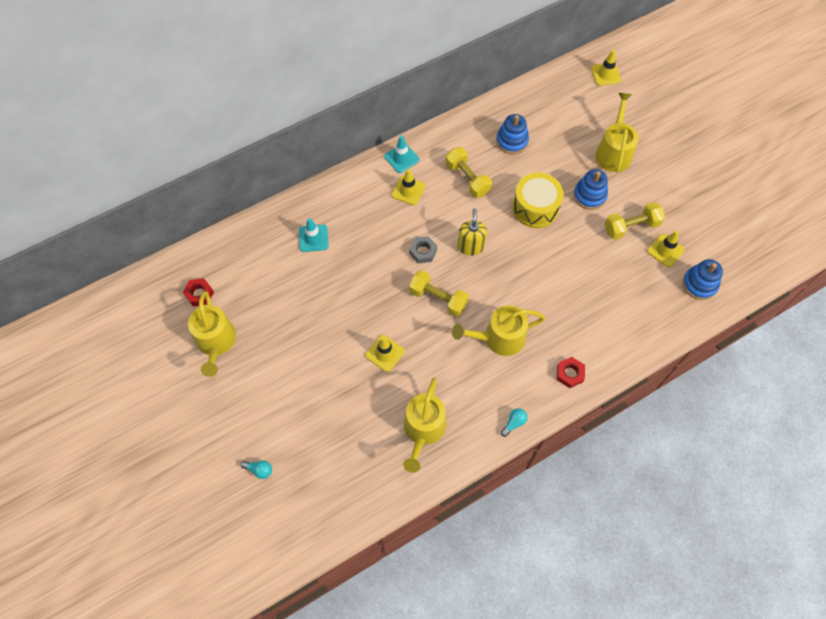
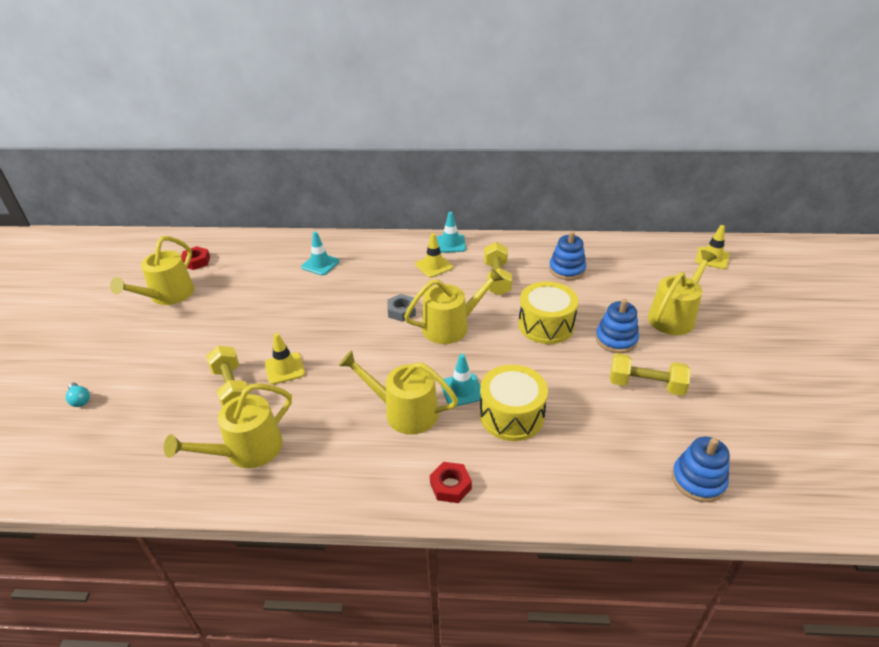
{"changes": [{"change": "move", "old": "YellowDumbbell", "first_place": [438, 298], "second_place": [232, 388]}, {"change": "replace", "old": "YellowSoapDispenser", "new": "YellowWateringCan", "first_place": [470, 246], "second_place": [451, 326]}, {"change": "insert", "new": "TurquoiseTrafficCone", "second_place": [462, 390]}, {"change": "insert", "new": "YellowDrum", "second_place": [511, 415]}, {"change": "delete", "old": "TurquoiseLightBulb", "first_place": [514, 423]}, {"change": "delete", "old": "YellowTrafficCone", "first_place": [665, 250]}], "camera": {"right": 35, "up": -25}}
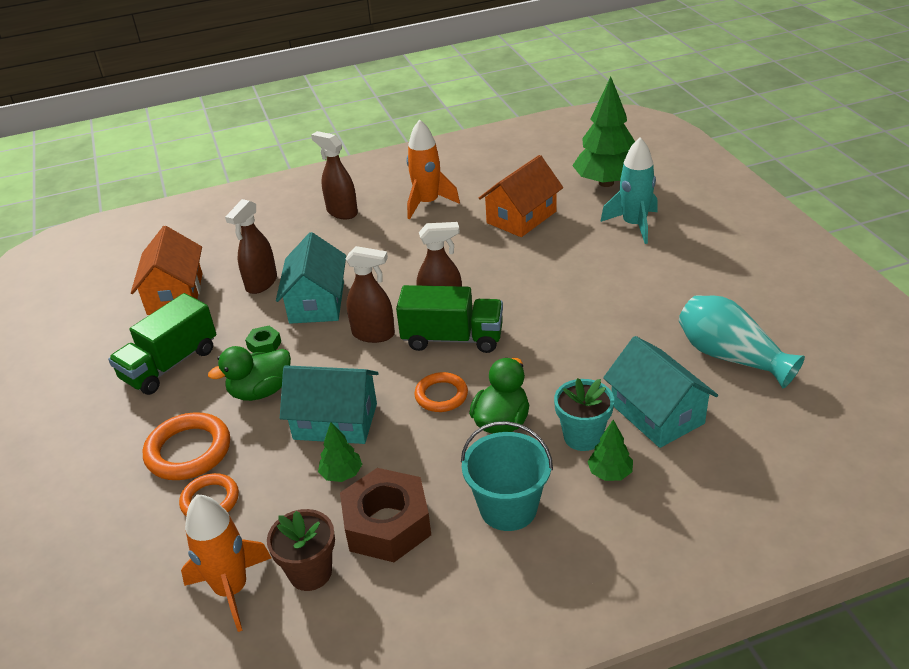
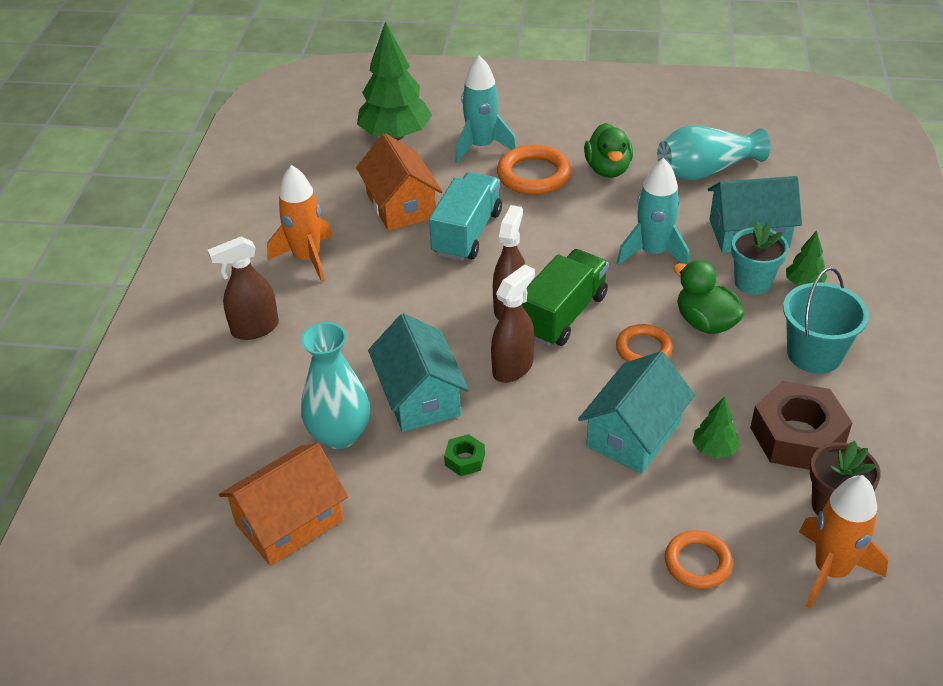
{"changes": [{"change": "rotate", "old": "OrangeHouse", "first_place": [175, 294], "second_place": [289, 522], "degrees": -60}, {"change": "replace", "old": "BrownSprayBottle", "new": "TurquoiseVase", "first_place": [261, 283], "second_place": [339, 434]}, {"change": "rotate", "old": "TurquoiseHouse", "first_place": [317, 302], "second_place": [419, 396], "degrees": 45}, {"change": "insert", "new": "TurquoiseTruck", "second_place": [467, 233]}, {"change": "move", "old": "OrangeRing", "first_place": [188, 451], "second_place": [533, 175]}, {"change": "move", "old": "GreenDuck", "first_place": [260, 391], "second_place": [608, 169]}, {"change": "insert", "new": "TurquoiseRocket", "second_place": [653, 253]}, {"change": "delete", "old": "GreenTruck", "first_place": [170, 364]}], "camera": {"right": -65, "up": 5}}
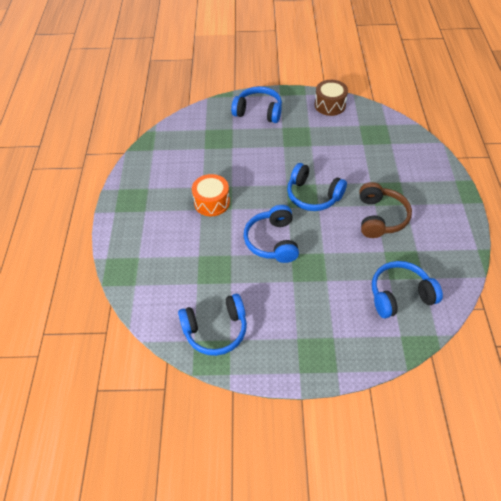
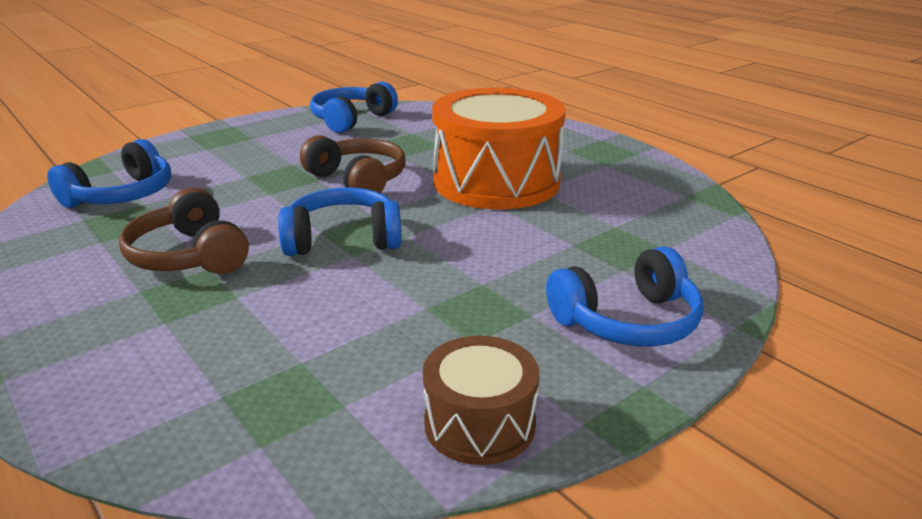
{"changes": [{"change": "recolor", "old": "BlueHeadphones", "new": "BrownHeadphones", "first_place": [272, 241], "second_place": [358, 180]}, {"change": "resize", "old": "OrangeDrum", "first_place": [212, 202], "second_place": [496, 182], "factor": 1.96}], "camera": {"right": 140, "up": -25}}
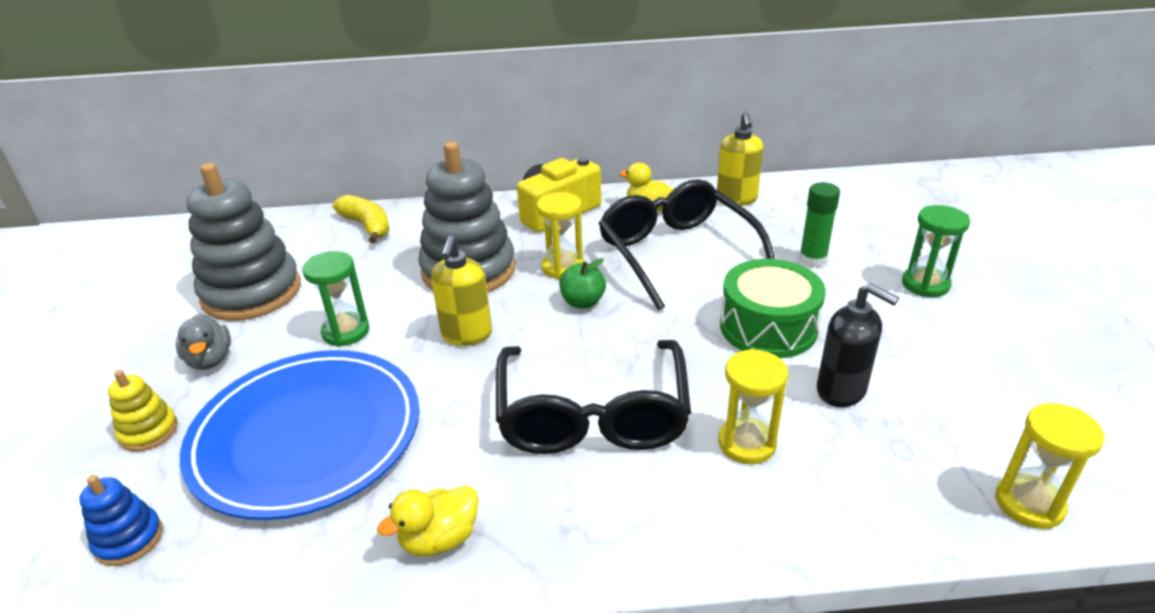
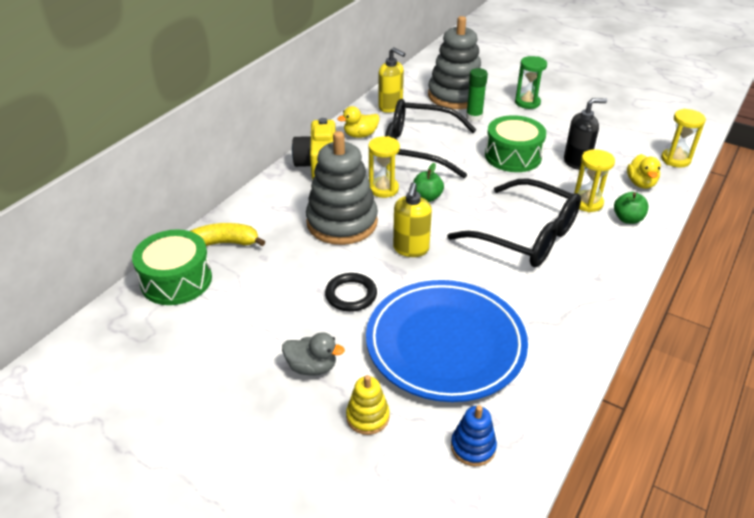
{"changes": [{"change": "insert", "new": "GreenDrum", "second_place": [176, 280]}, {"change": "replace", "old": "GreenHourglass", "new": "BlackRing", "first_place": [346, 332], "second_place": [351, 295]}, {"change": "rotate", "old": "YellowSoapDispenser", "first_place": [466, 335], "second_place": [411, 249], "degrees": 60}, {"change": "move", "old": "GreyStackingToy", "first_place": [252, 292], "second_place": [455, 96]}, {"change": "insert", "new": "GreenApple", "second_place": [627, 219]}, {"change": "move", "old": "YellowDuck", "first_place": [439, 539], "second_place": [640, 183]}], "camera": {"right": -55, "up": 5}}
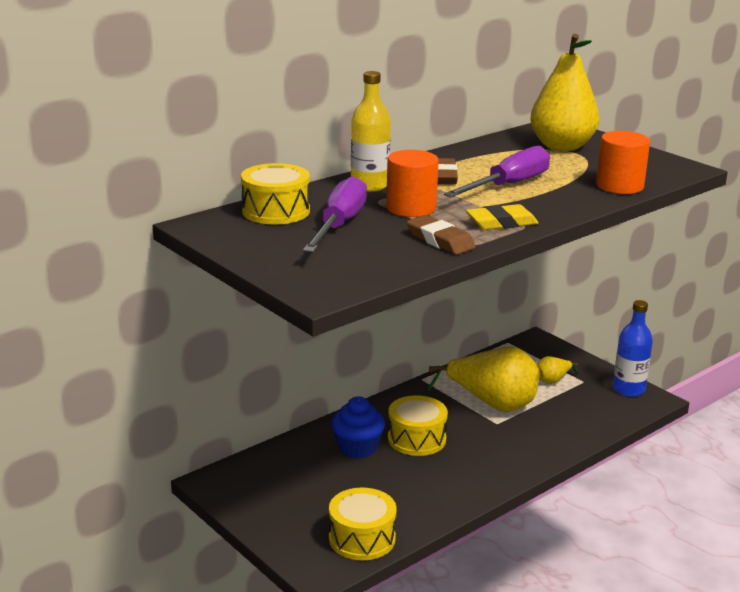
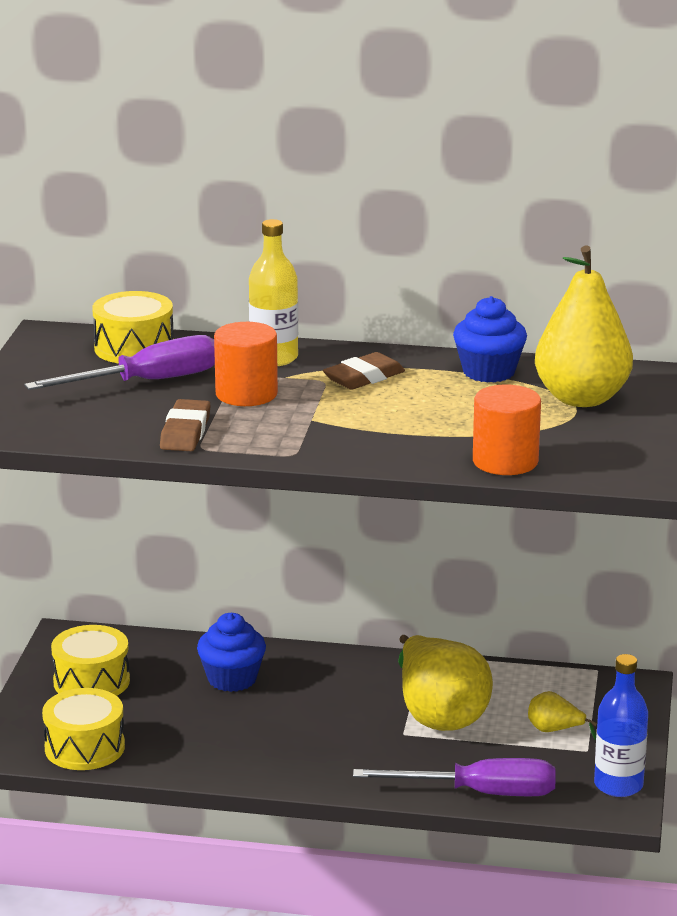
{"changes": [{"change": "move", "old": "YellowDrum", "first_place": [416, 439], "second_place": [91, 681]}, {"change": "move", "old": "PurpleScrewdriver", "first_place": [508, 185], "second_place": [480, 793]}, {"change": "insert", "new": "BlueCupcake", "second_place": [488, 372]}, {"change": "delete", "old": "YellowEraser", "first_place": [501, 223]}], "camera": {"right": 50, "up": 0}}
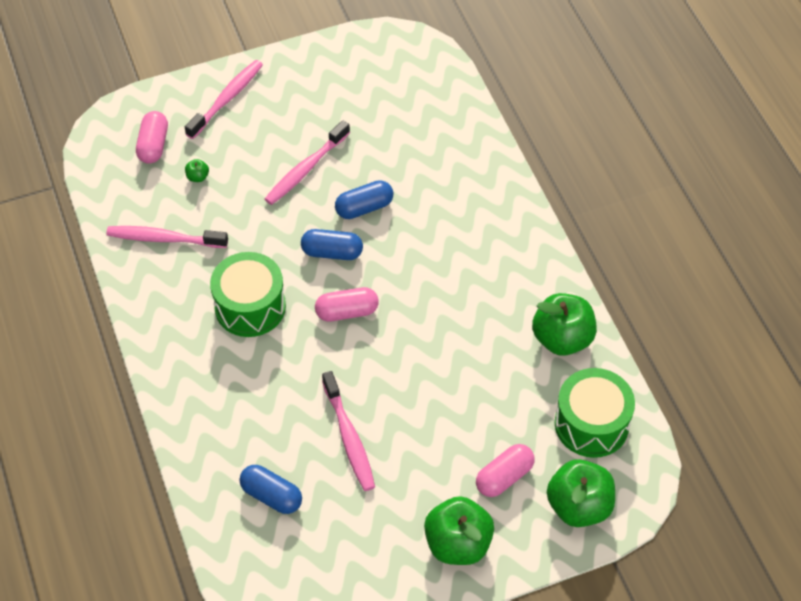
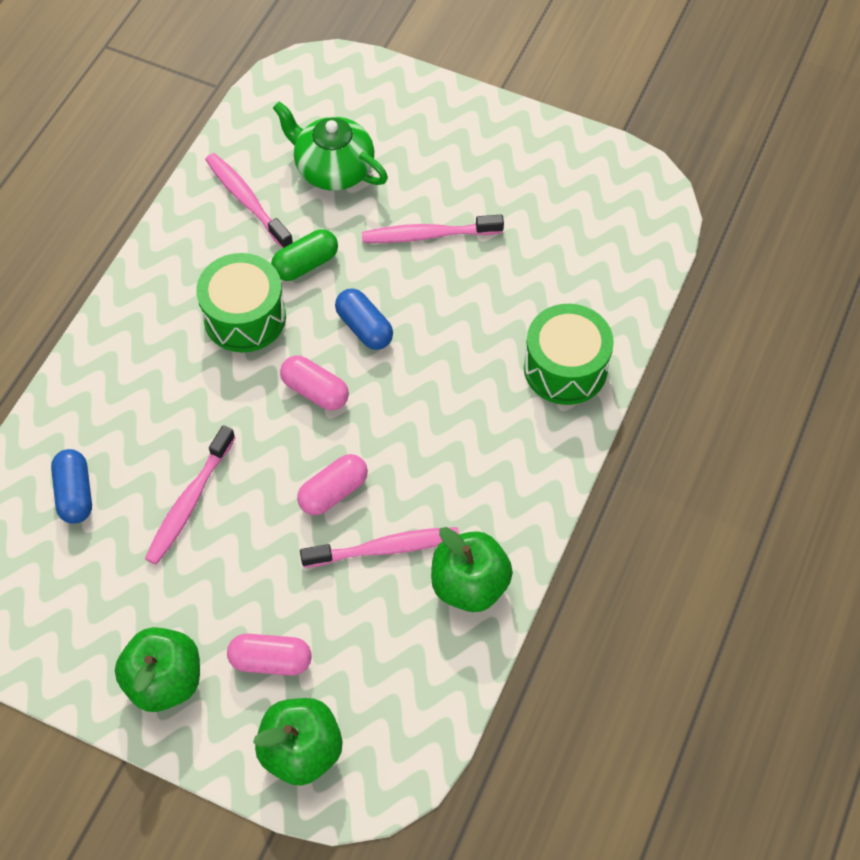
{"changes": [{"change": "insert", "new": "GreenCapsule", "second_place": [306, 264]}, {"change": "replace", "old": "GreenApple", "new": "GreenTeapot", "first_place": [197, 177], "second_place": [333, 169]}, {"change": "move", "old": "PinkCapsule", "first_place": [153, 145], "second_place": [333, 492]}, {"change": "move", "old": "PinkToothbrush", "first_place": [227, 99], "second_place": [385, 548]}, {"change": "move", "old": "GreenDrum", "first_place": [591, 424], "second_place": [565, 368]}, {"change": "delete", "old": "BlueCapsule", "first_place": [364, 207]}], "camera": {"right": 45, "up": 5}}
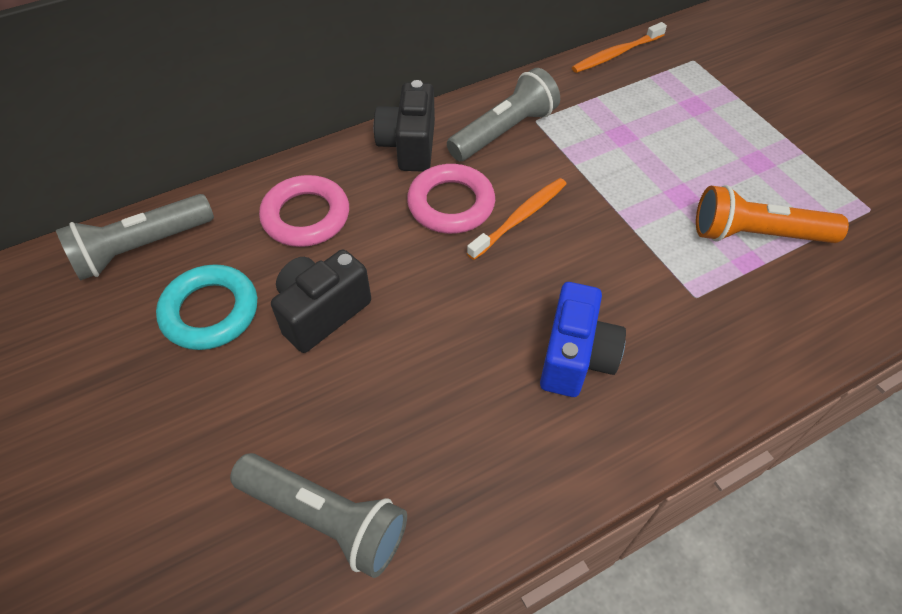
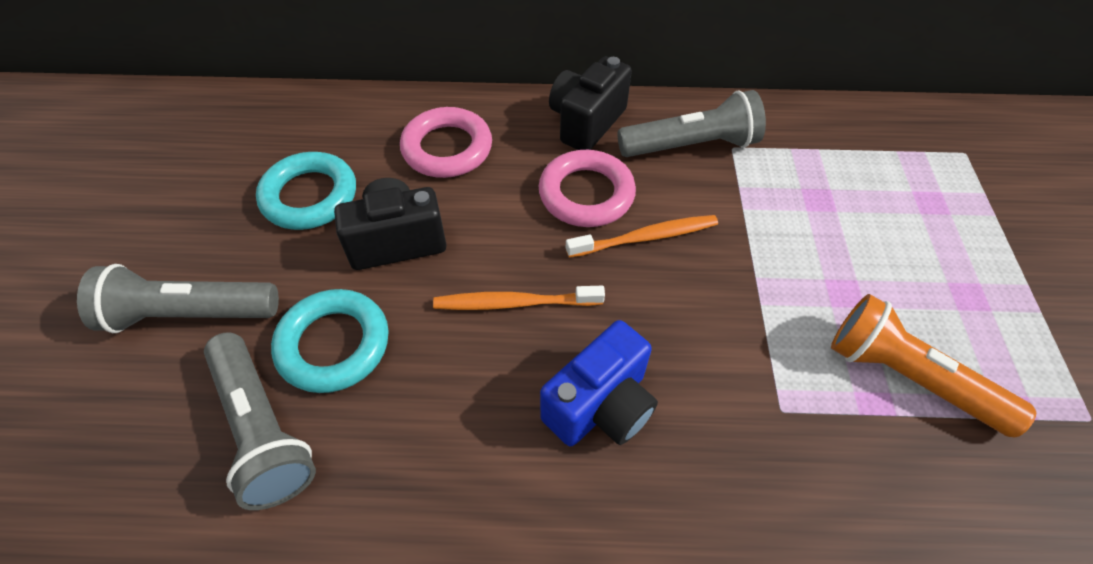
{"changes": [{"change": "move", "old": "GreyFlashlight", "first_place": [141, 248], "second_place": [189, 314]}, {"change": "insert", "new": "TurquoiseRing", "second_place": [333, 345]}, {"change": "move", "old": "OrangeToothbrush", "first_place": [616, 54], "second_place": [514, 303]}], "camera": {"right": 30, "up": 0}}
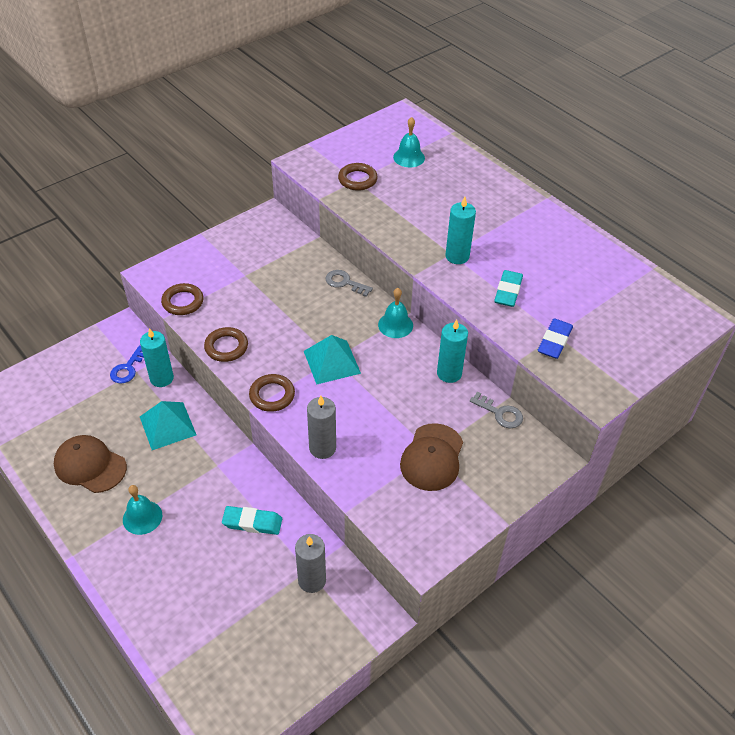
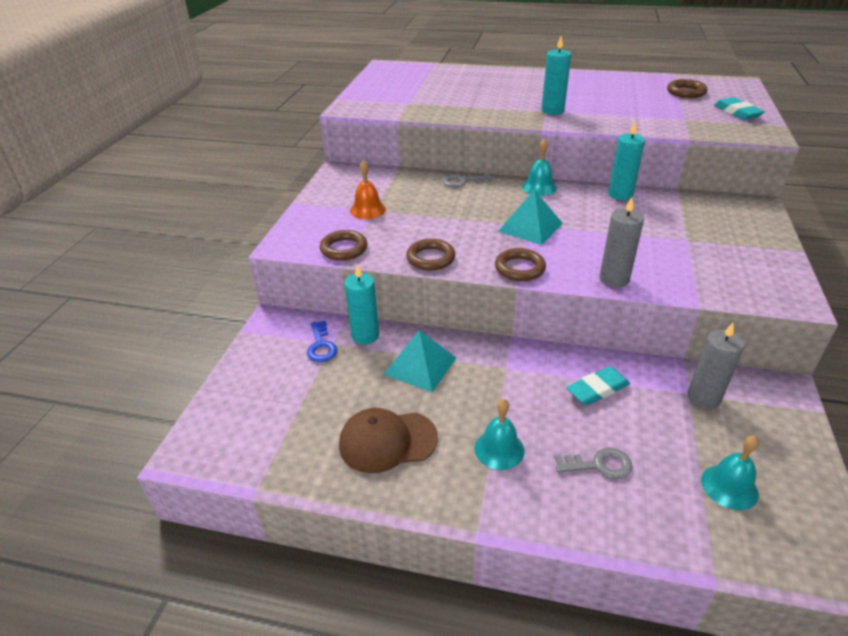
{"changes": [{"change": "insert", "new": "OrangeBell", "second_place": [368, 210]}, {"change": "move", "old": "GreyKey", "first_place": [500, 413], "second_place": [599, 465]}, {"change": "move", "old": "BrownRing", "first_place": [357, 179], "second_place": [686, 92]}, {"change": "move", "old": "TurquoiseBell", "first_place": [409, 157], "second_place": [729, 486]}, {"change": "move", "old": "TurquoiseEraser", "first_place": [508, 291], "second_place": [737, 112]}, {"change": "delete", "old": "BrownCap", "first_place": [432, 457]}, {"change": "delete", "old": "BlueEraser", "first_place": [554, 341]}], "camera": {"right": -35, "up": -10}}
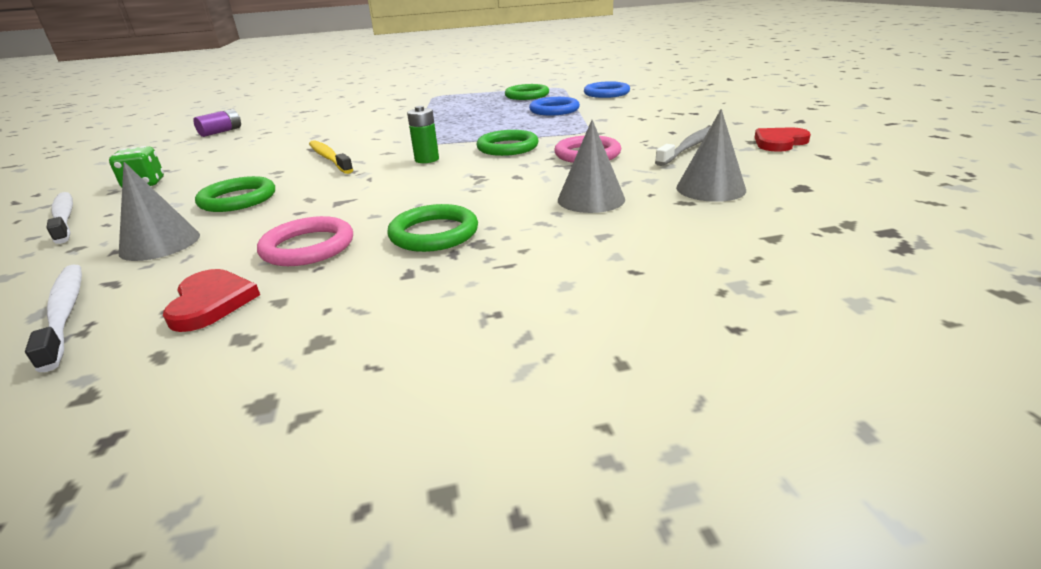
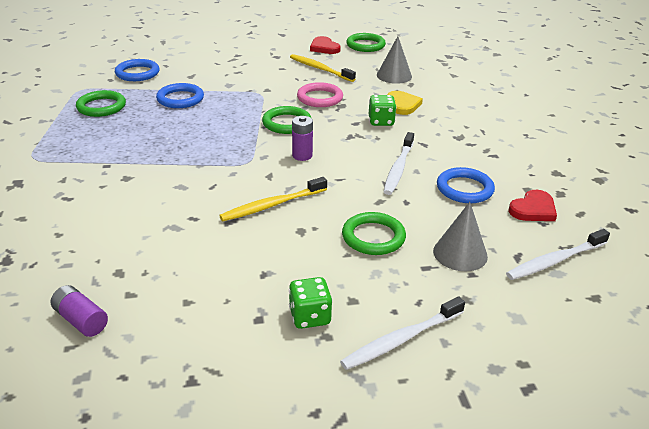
{"changes": [{"change": "recolor", "old": "GreyToothbrush", "new": "YellowToothbrush", "first_place": [689, 147], "second_place": [320, 69]}, {"change": "recolor", "old": "GreenBattery", "new": "PurpleBattery", "first_place": [427, 159], "second_place": [302, 156]}, {"change": "move", "old": "GreenRing", "first_place": [434, 233], "second_place": [365, 45]}, {"change": "insert", "new": "GreenDice", "second_place": [381, 121]}, {"change": "insert", "new": "WhiteToothbrush", "second_place": [398, 168]}, {"change": "replace", "old": "GreyCone", "new": "YellowHeart", "first_place": [591, 199], "second_place": [403, 105]}, {"change": "recolor", "old": "PinkRing", "new": "BlueRing", "first_place": [308, 247], "second_place": [464, 189]}, {"change": "rotate", "old": "RedHeart", "first_place": [211, 303], "second_place": [533, 209], "degrees": 150}], "camera": {"right": -90, "up": 5}}
